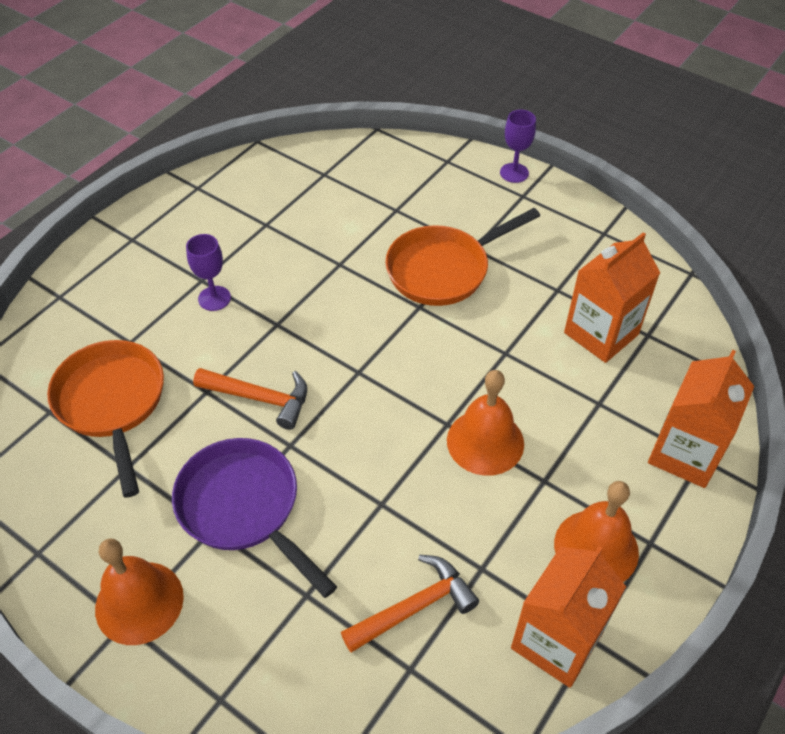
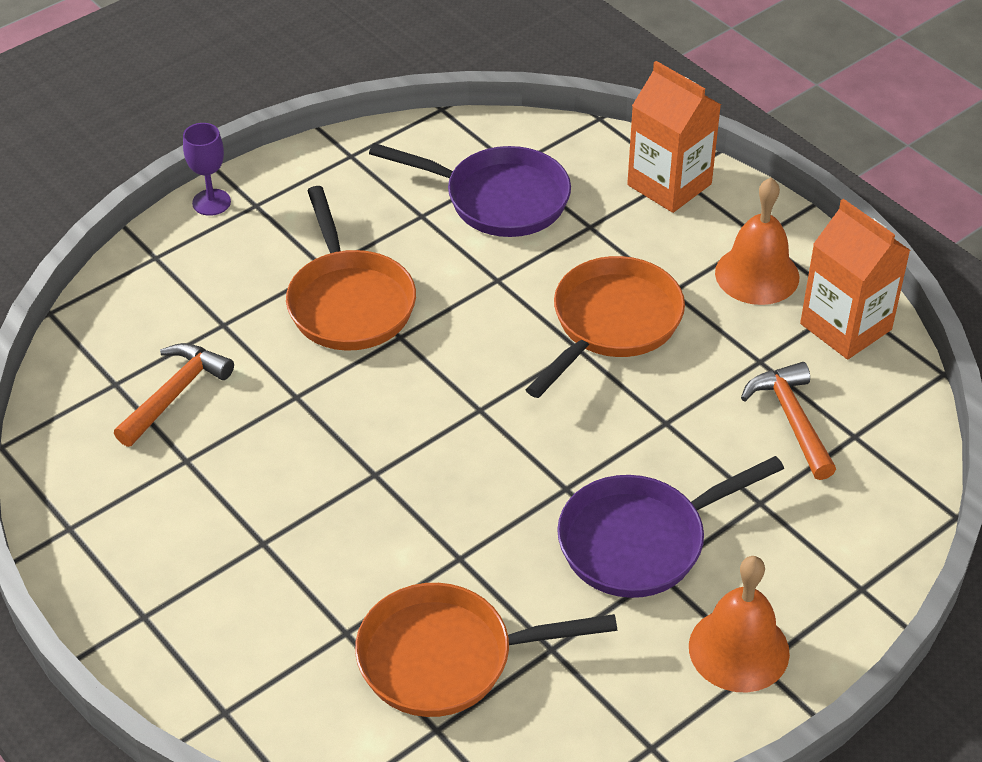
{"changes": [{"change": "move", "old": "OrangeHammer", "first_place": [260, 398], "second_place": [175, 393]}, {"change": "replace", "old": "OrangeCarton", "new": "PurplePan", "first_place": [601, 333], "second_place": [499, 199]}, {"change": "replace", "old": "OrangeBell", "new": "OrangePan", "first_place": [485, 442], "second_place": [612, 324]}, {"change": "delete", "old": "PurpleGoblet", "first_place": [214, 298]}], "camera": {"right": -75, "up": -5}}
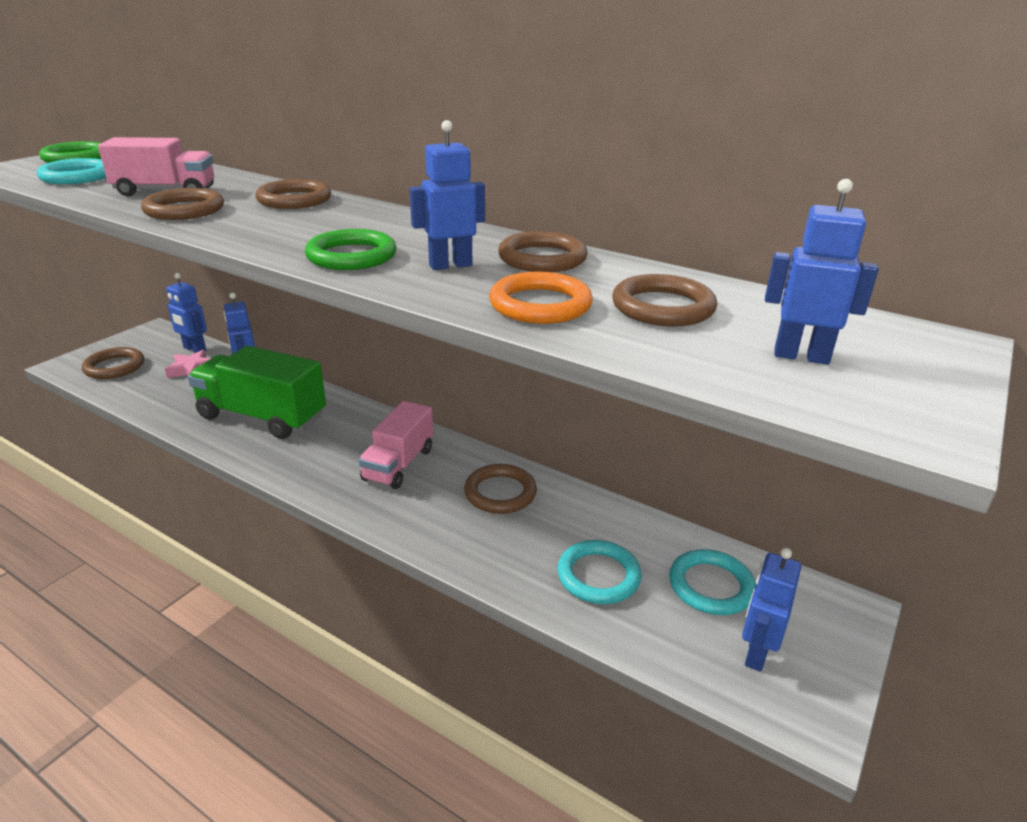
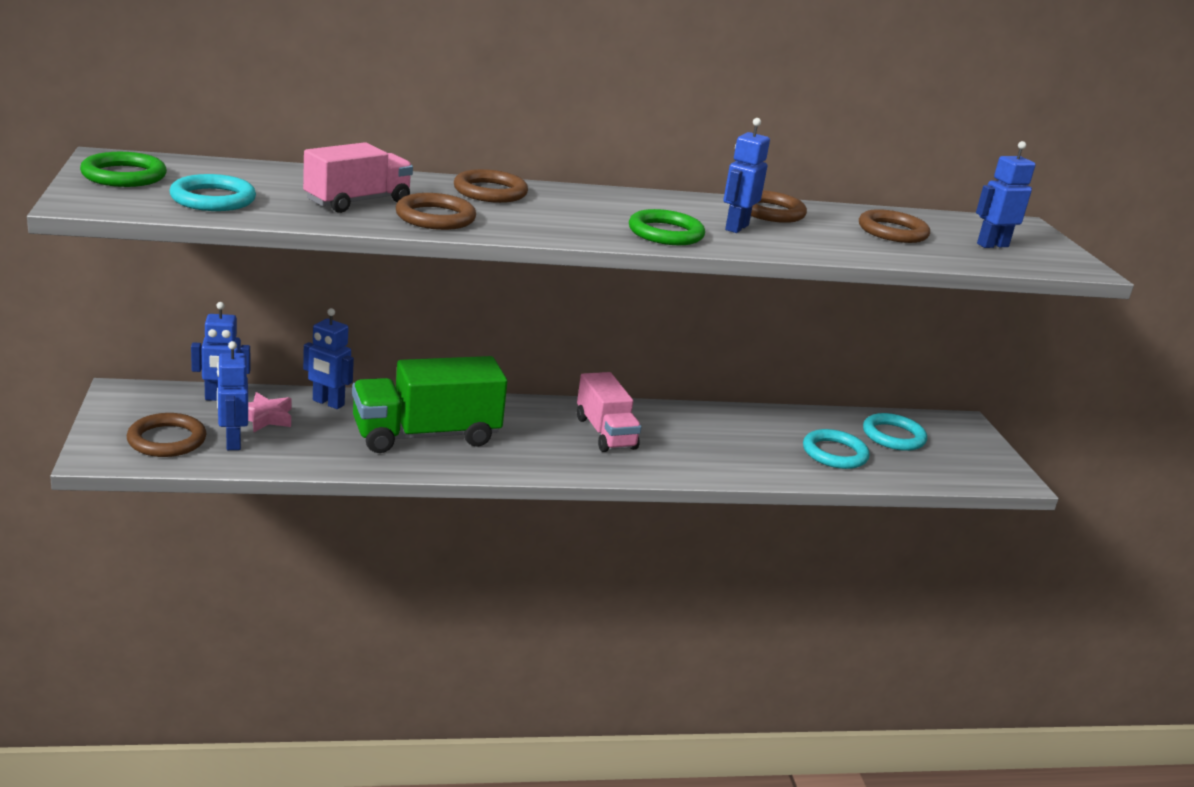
{"changes": [{"change": "move", "old": "BlueRobot", "first_place": [756, 653], "second_place": [232, 442]}, {"change": "delete", "old": "BrownRing", "first_place": [500, 493]}, {"change": "delete", "old": "OrangeRing", "first_place": [540, 305]}], "camera": {"right": -45, "up": -5}}
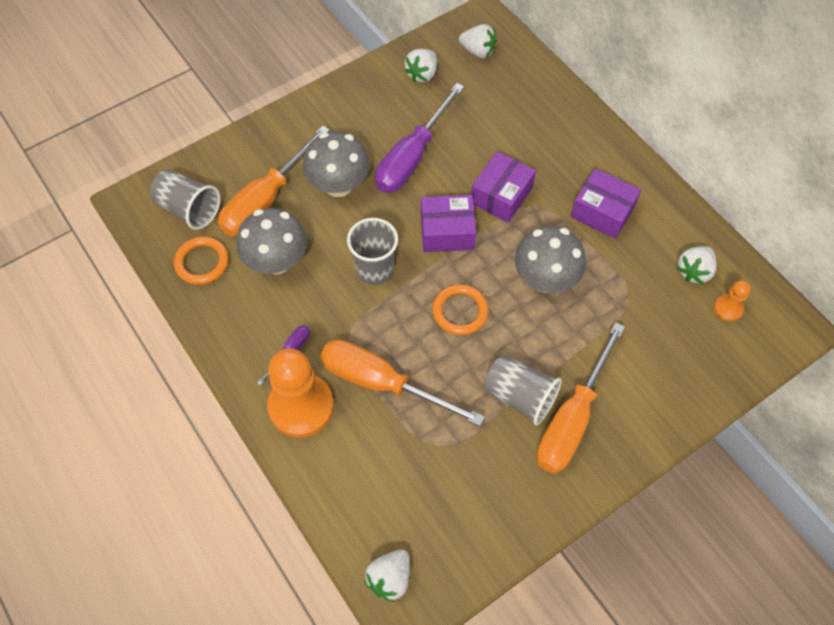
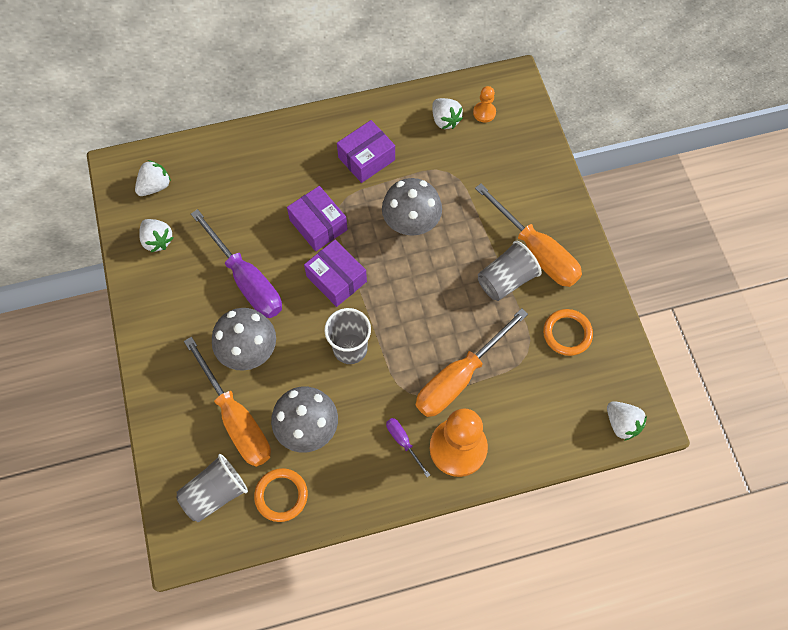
{"changes": [{"change": "rotate", "old": "PurpleBox", "first_place": [447, 232], "second_place": [336, 279], "degrees": -60}, {"change": "move", "old": "OrangeRing", "first_place": [460, 311], "second_place": [567, 333]}], "camera": {"right": -70, "up": 5}}
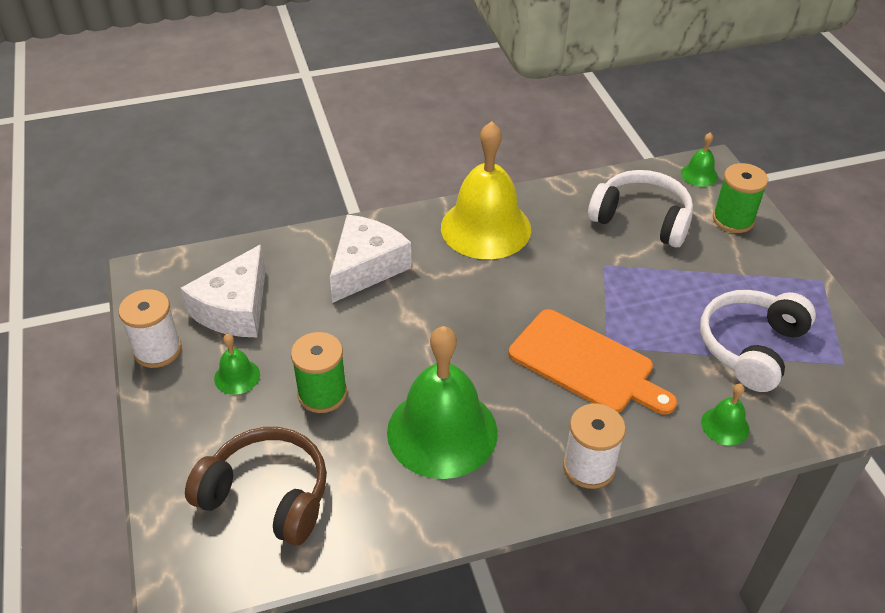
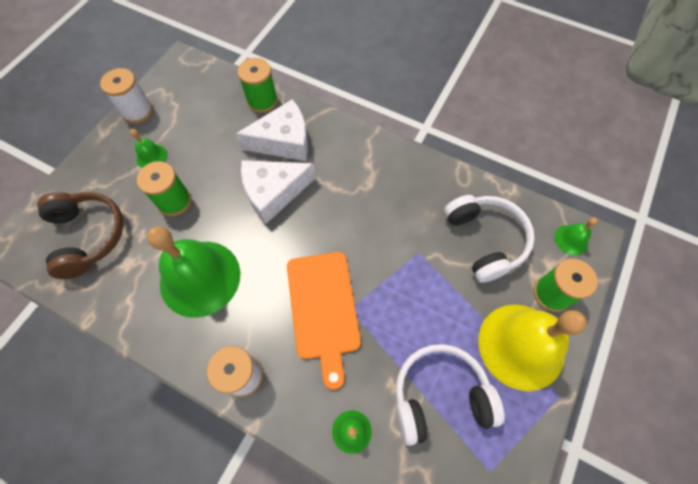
{"changes": [{"change": "insert", "new": "GreenSpool", "second_place": [262, 101]}, {"change": "move", "old": "WhiteCheese", "first_place": [235, 308], "second_place": [273, 193]}, {"change": "move", "old": "YellowBell", "first_place": [485, 228], "second_place": [521, 346]}], "camera": {"right": 45, "up": 20}}
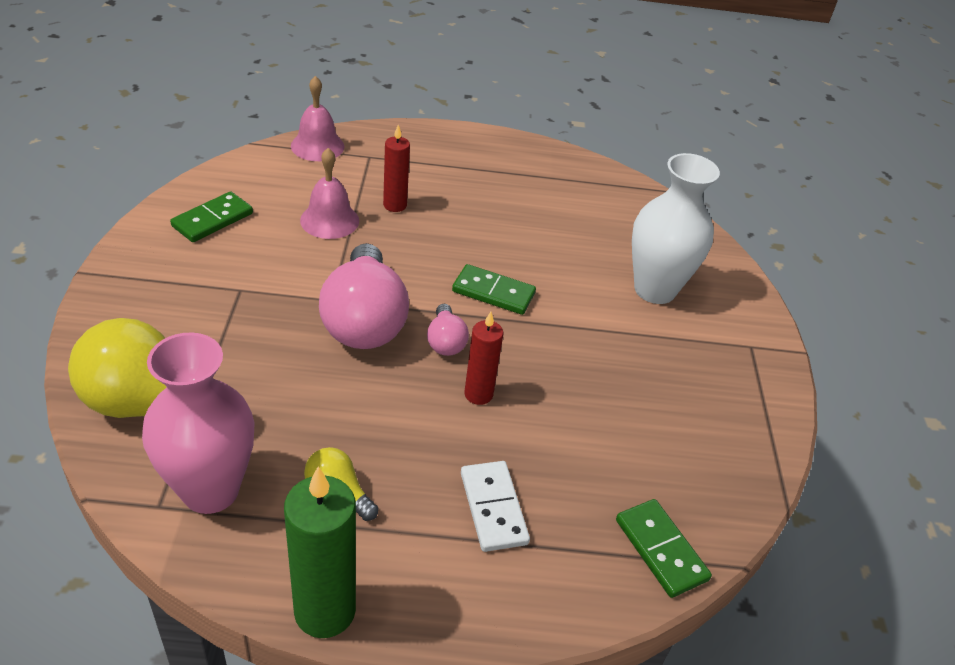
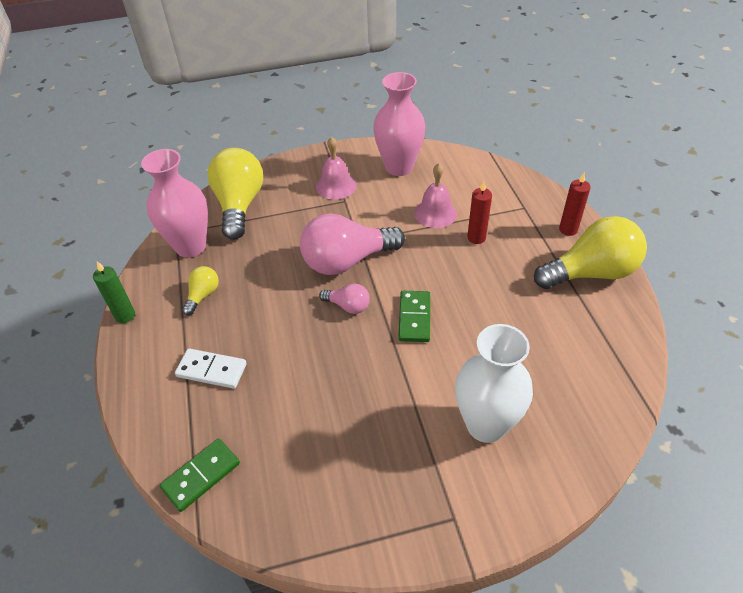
{"changes": [{"change": "resize", "old": "GreenCandle", "first_place": [325, 611], "second_place": [125, 316], "factor": 0.6}, {"change": "rotate", "old": "WhiteDomino", "first_place": [493, 508], "second_place": [212, 370], "degrees": 45}, {"change": "move", "old": "PinkBell", "first_place": [317, 146], "second_place": [336, 186]}, {"change": "rotate", "old": "PinkLightBulb", "first_place": [445, 341], "second_place": [348, 306], "degrees": -135}, {"change": "replace", "old": "GreenDomino", "new": "PinkVase", "first_place": [213, 220], "second_place": [399, 167]}, {"change": "insert", "new": "YellowLightBulb", "second_place": [591, 273]}, {"change": "move", "old": "RedCandle", "first_place": [478, 394], "second_place": [568, 229]}], "camera": {"right": 80, "up": 5}}
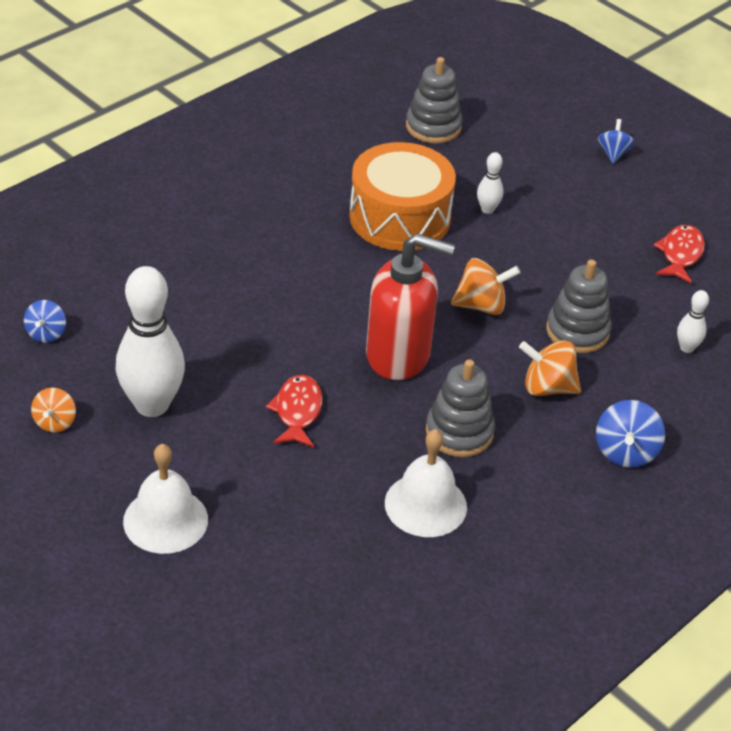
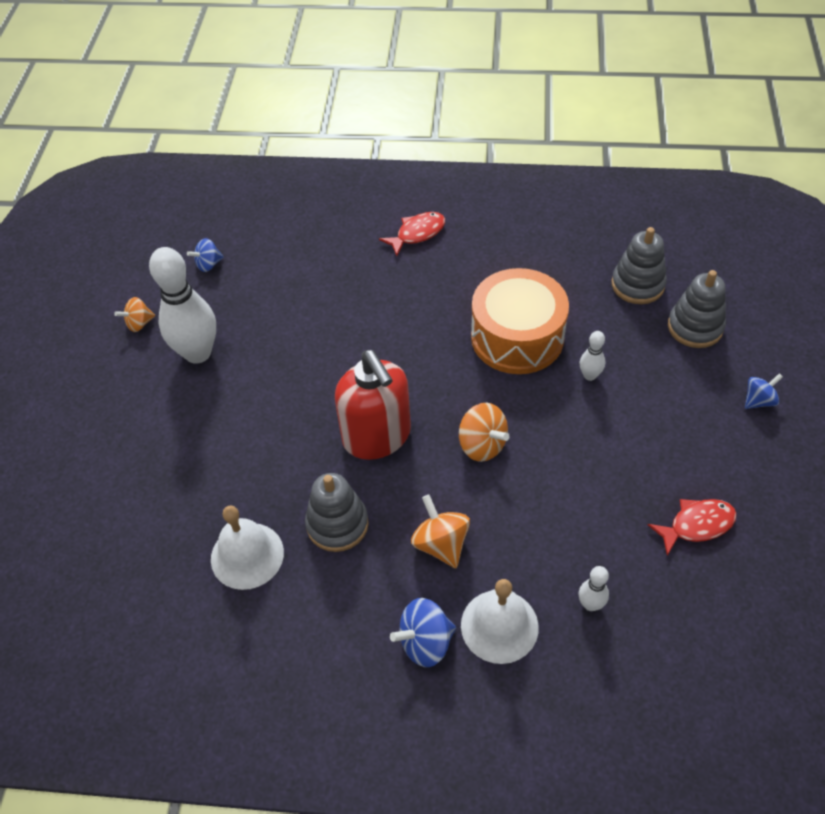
{"changes": [{"change": "move", "old": "RedFish", "first_place": [297, 411], "second_place": [417, 233]}, {"change": "move", "old": "WhiteBell", "first_place": [165, 520], "second_place": [499, 626]}, {"change": "move", "old": "GreyStackingToy", "first_place": [577, 331], "second_place": [695, 327]}], "camera": {"right": 55, "up": 10}}
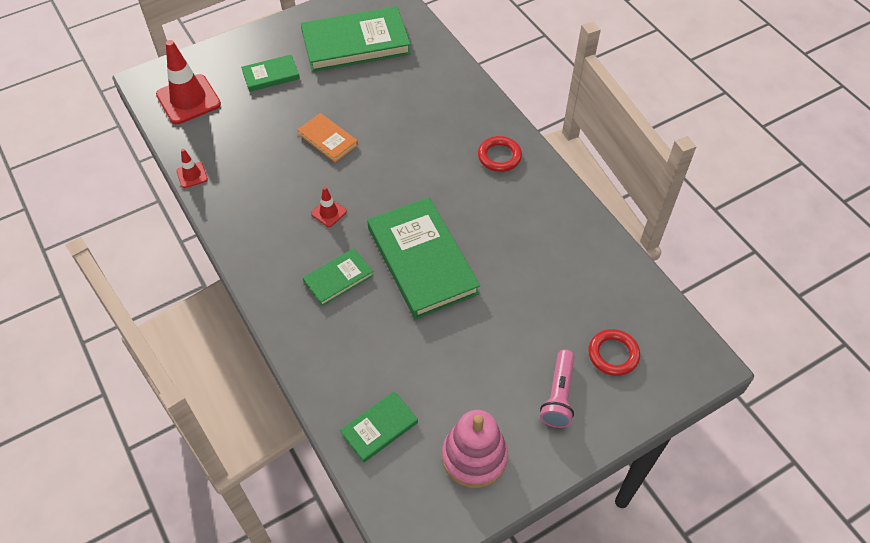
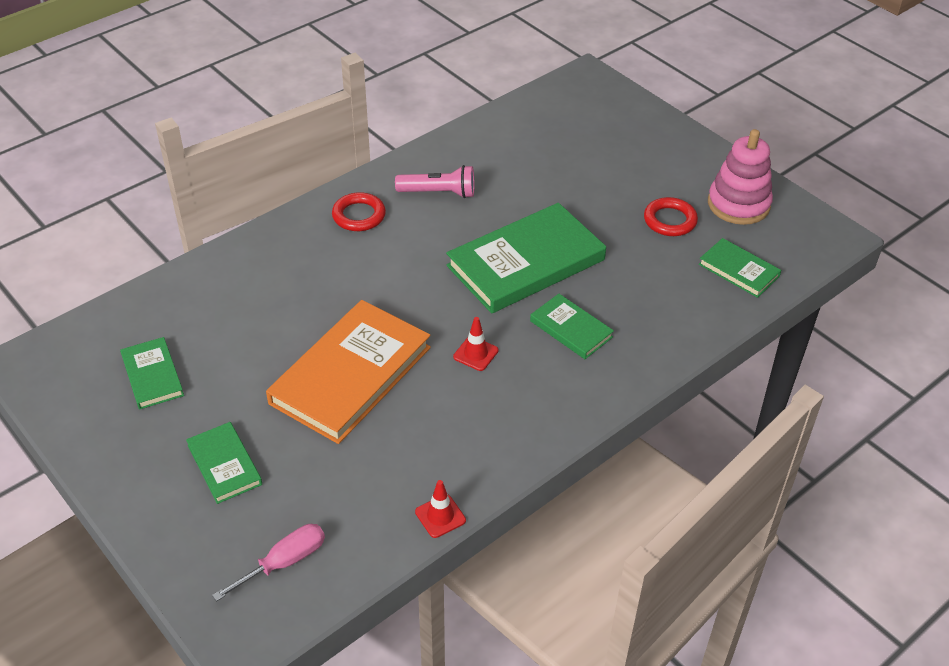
{"changes": [{"change": "resize", "old": "GreenBook", "first_place": [356, 43], "second_place": [152, 375], "factor": 0.5}, {"change": "replace", "old": "RedTrafficCone", "new": "PinkScrewdriver", "first_place": [188, 99], "second_place": [284, 562]}, {"change": "resize", "old": "OrangeBook", "first_place": [328, 139], "second_place": [351, 375], "factor": 1.98}, {"change": "move", "old": "PinkFlashlight", "first_place": [558, 395], "second_place": [439, 193]}, {"change": "move", "old": "RedRing", "first_place": [613, 354], "second_place": [670, 220]}], "camera": {"right": -100, "up": -10}}
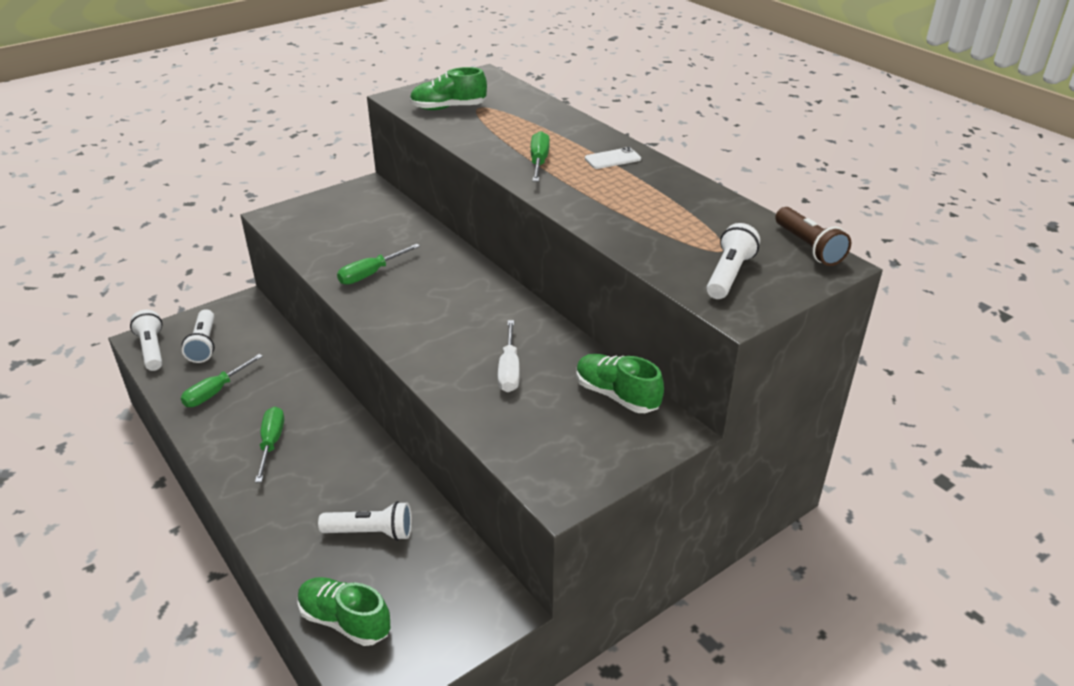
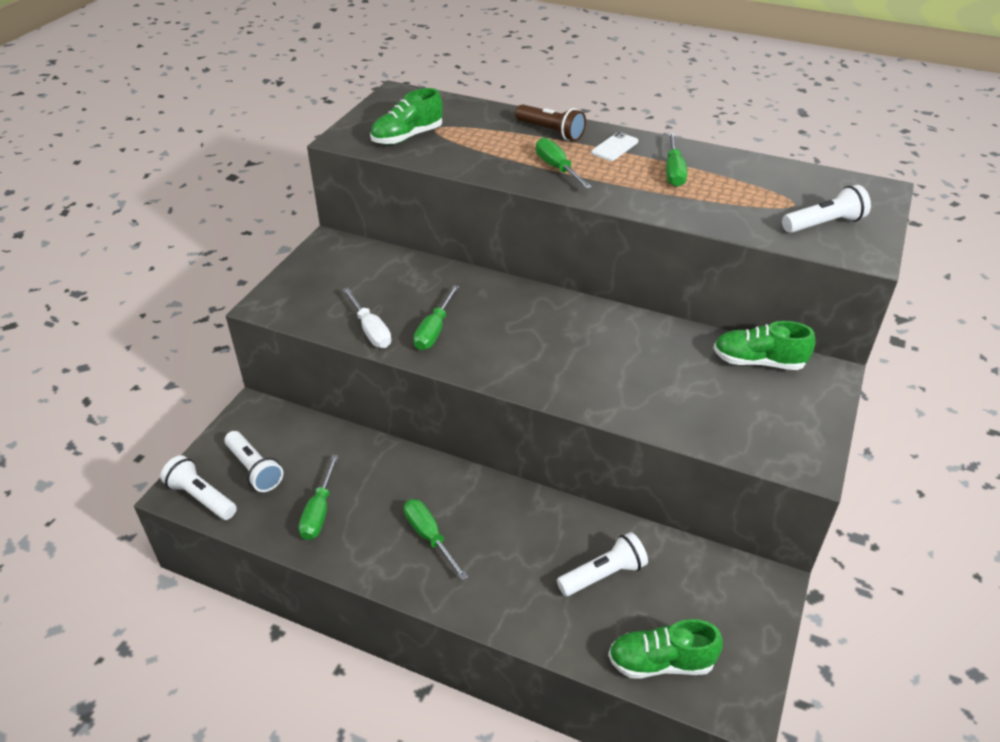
{"changes": [{"change": "move", "old": "WhiteScrewdriver", "first_place": [509, 370], "second_place": [371, 330]}, {"change": "move", "old": "BrownFlashlight", "first_place": [808, 247], "second_place": [551, 132]}, {"change": "insert", "new": "GreenScrewdriver", "second_place": [674, 172]}, {"change": "rotate", "old": "WhiteFlashlight", "first_place": [729, 274], "second_place": [824, 224], "degrees": 75}], "camera": {"right": -30, "up": 5}}
